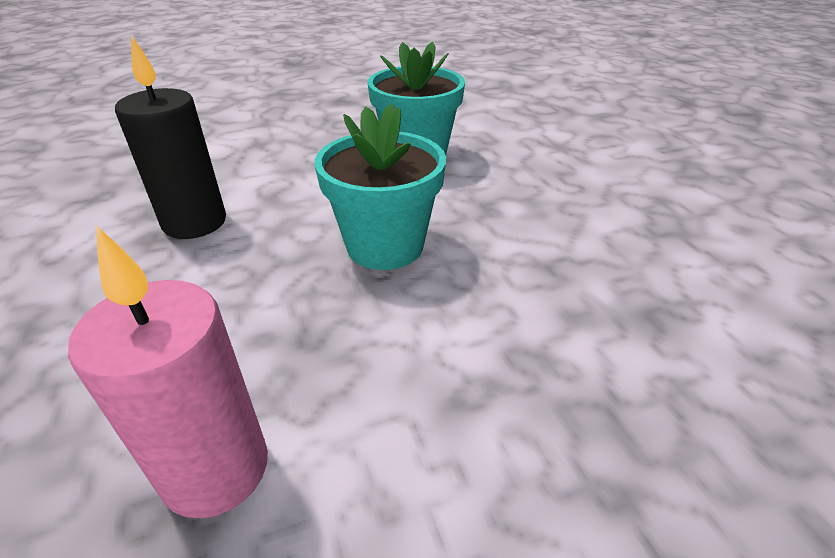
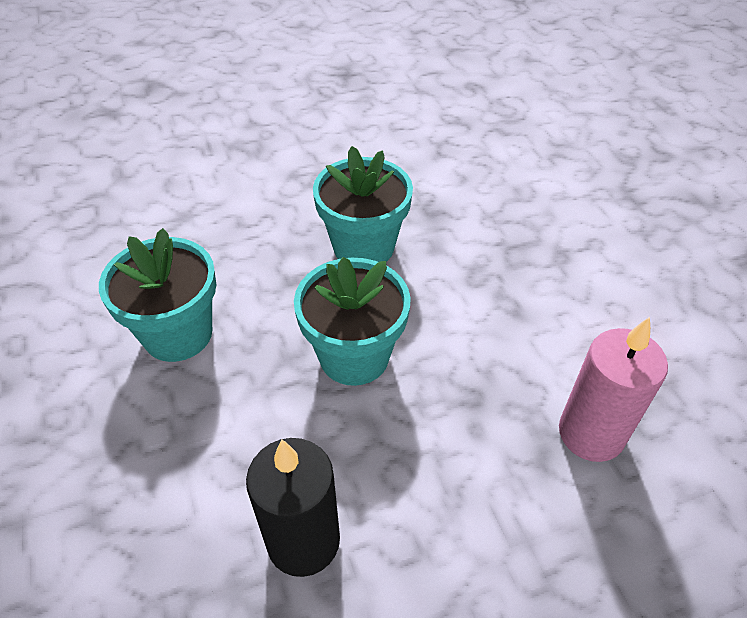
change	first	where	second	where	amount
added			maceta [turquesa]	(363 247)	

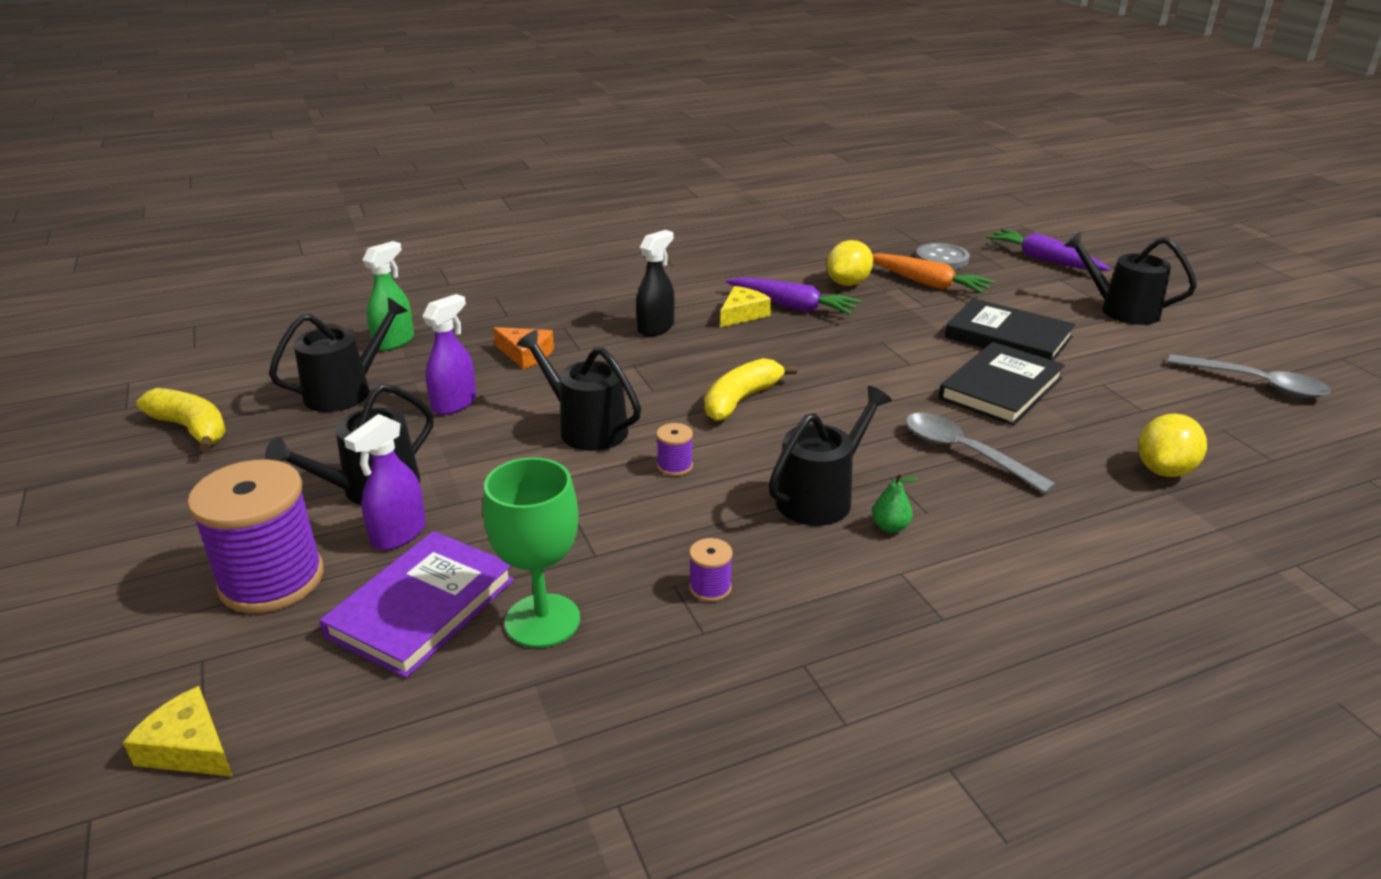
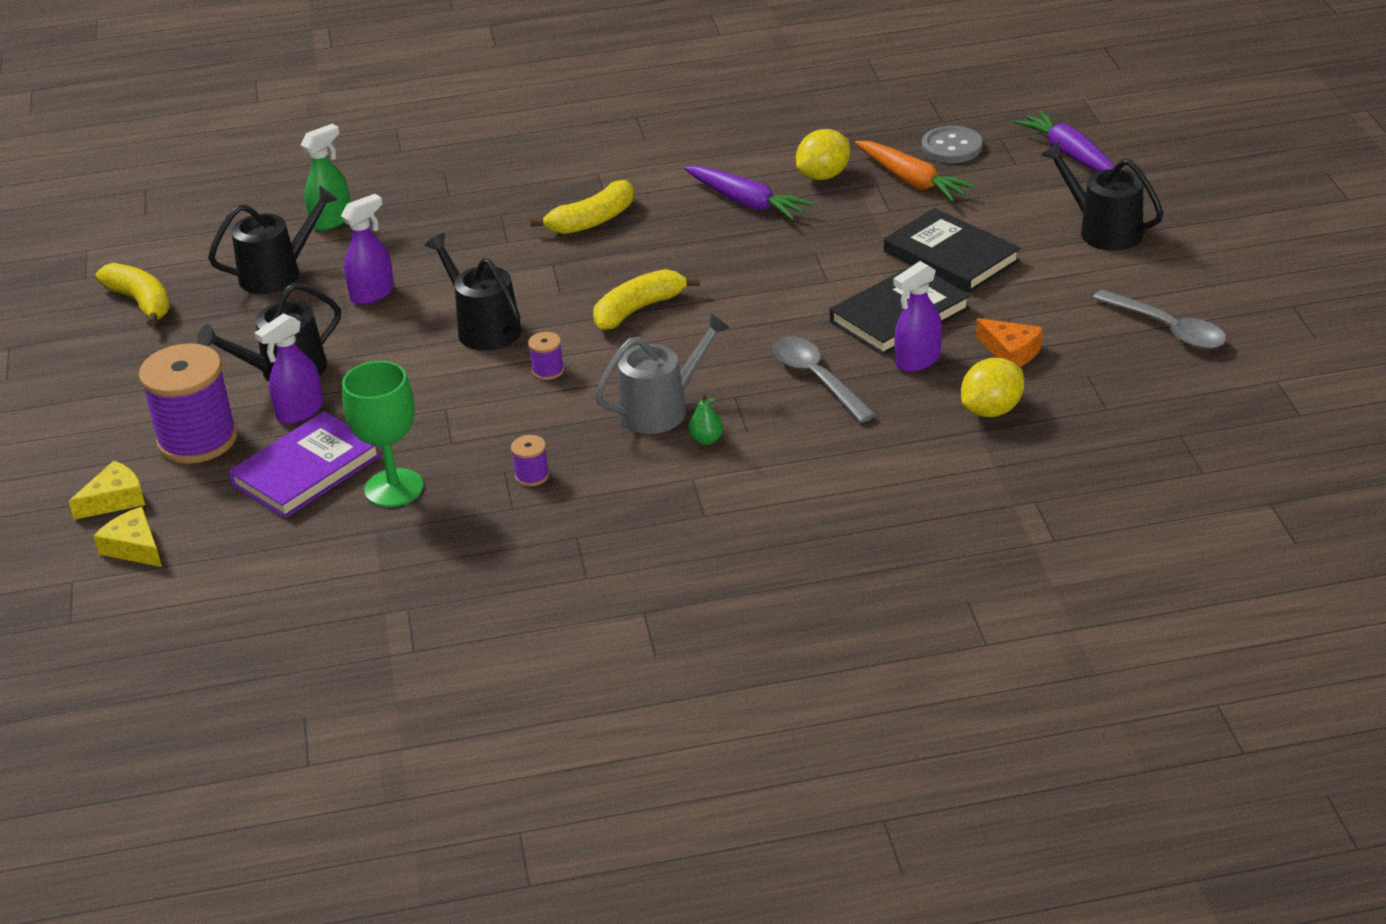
change	first	where	second	where	amount
replaced	pulverizador [negro]	(656 328)	plátano [amarillo]	(592 221)	
moved	queso [amarillo]	(742 314)		(115 500)	
moved	queso [naranja]	(525 354)		(1011 351)	
recoloured	regadera [negro]	(820 497)	regadera [gris]	(661 409)	
added			pulverizador [morado]	(917 360)	

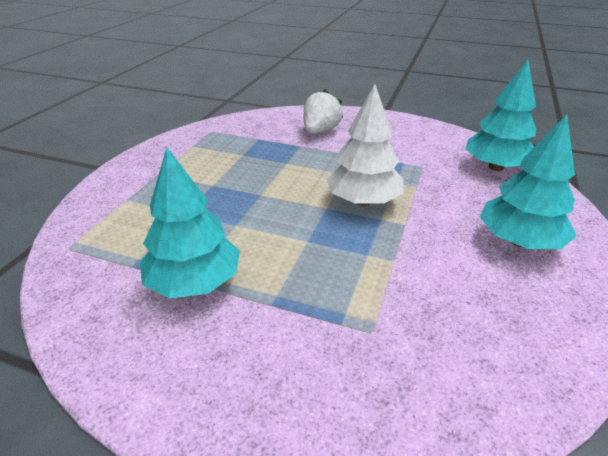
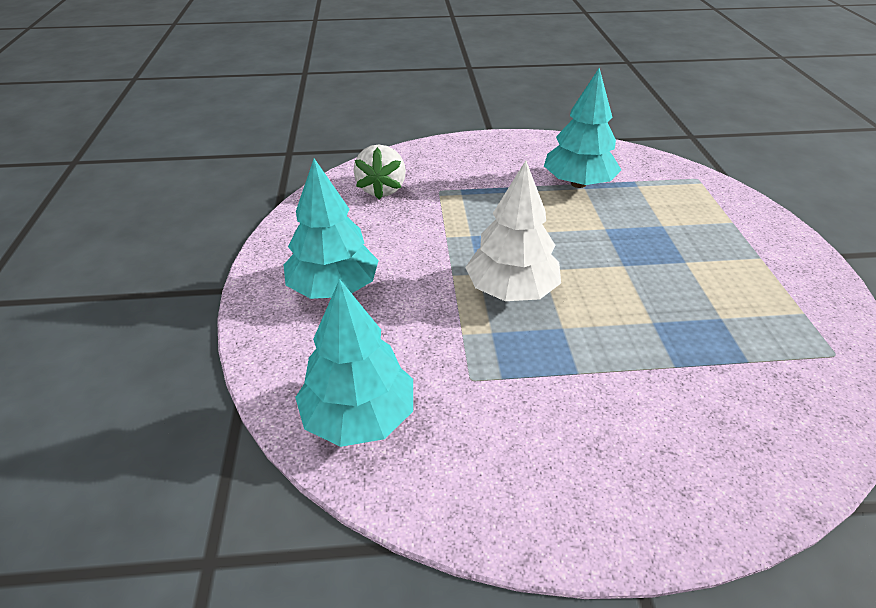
change	first	where	second	where	amount
moved	fresa [blanco]	(320 131)		(382 189)	

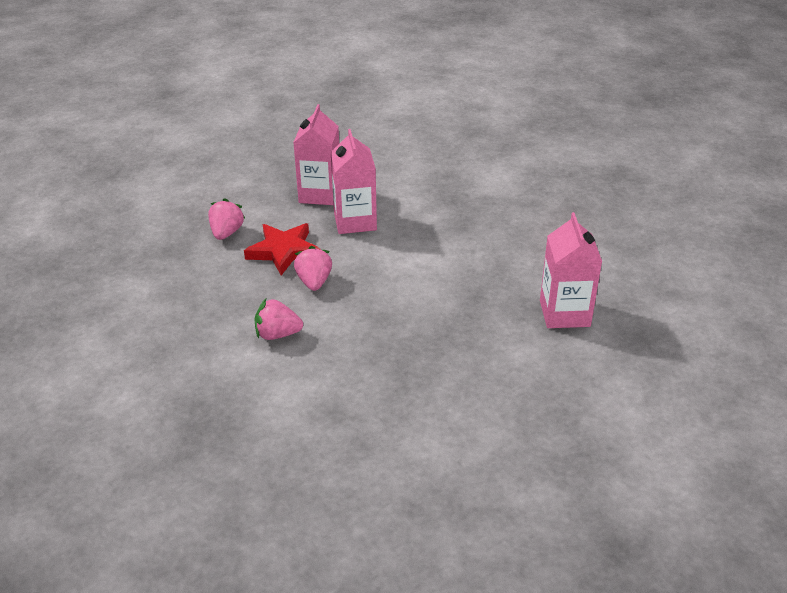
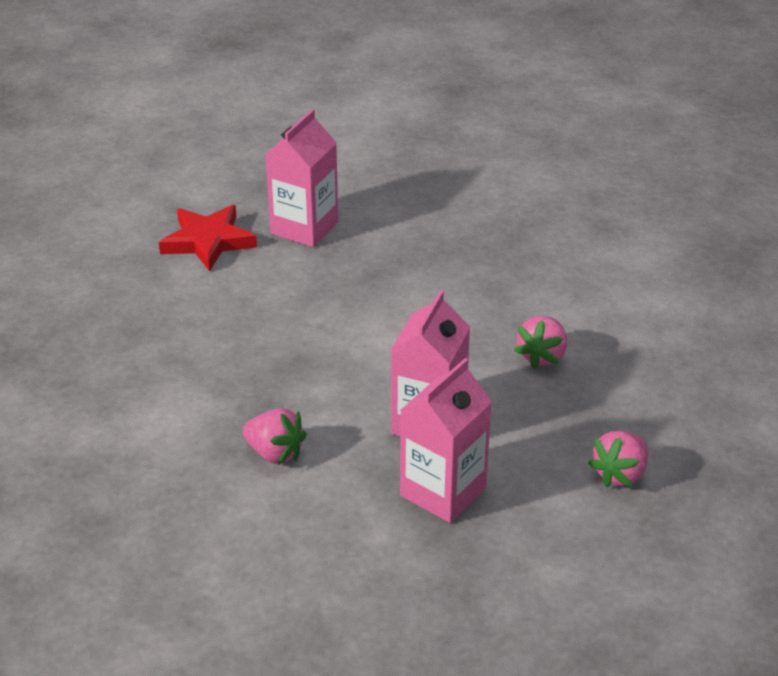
change	first	where	second	where	amount
moved	estrella [rojo]	(283 251)		(208 241)	
moved	fresa [rosa]	(277 334)		(275 453)	

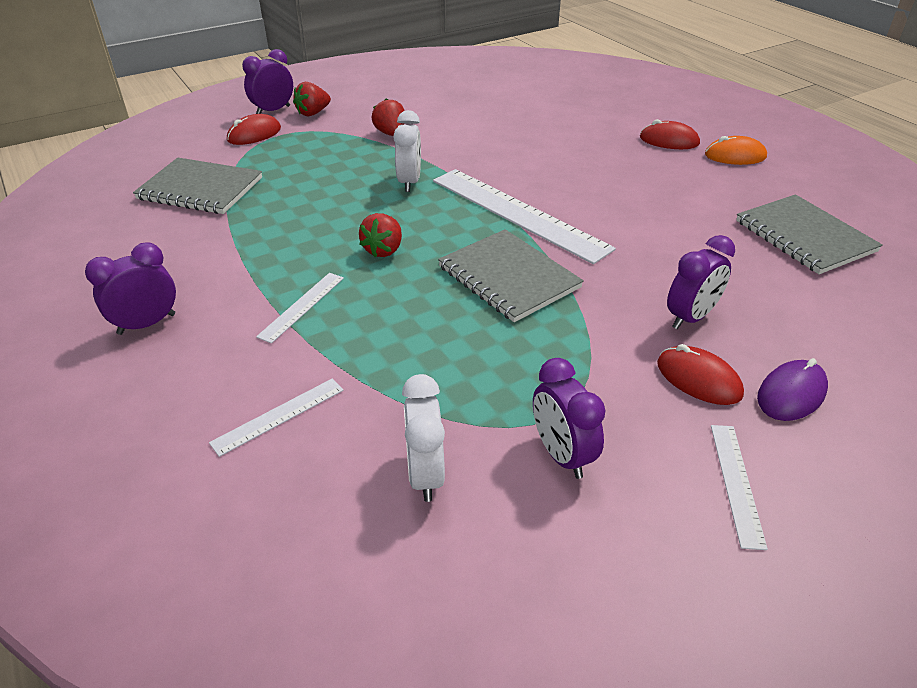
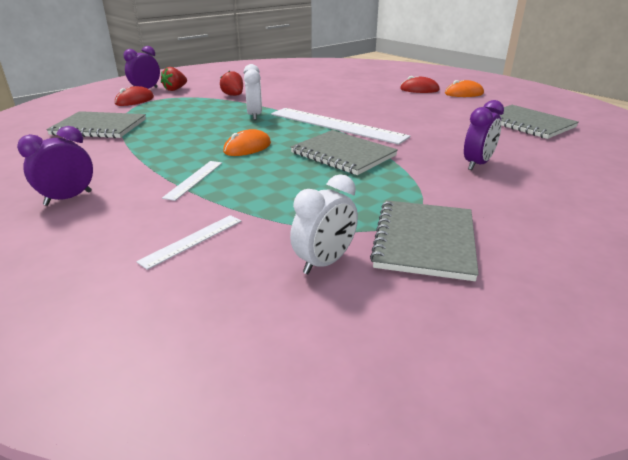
change	first	where	second	where	amount
replaced	fresa [rojo]	(383 250)	ratón [naranja]	(247 147)	
removed	ratón [rojo]	(698 379)			
replaced	despertador [morado]	(561 455)	cuaderno [gris]	(424 241)	
removed	ratón [morado]	(791 394)			
turned	despertador [blanco]	(425 474)		(324 262)	120 degrees counterclockwise
removed	regla [blanco]	(736 483)			

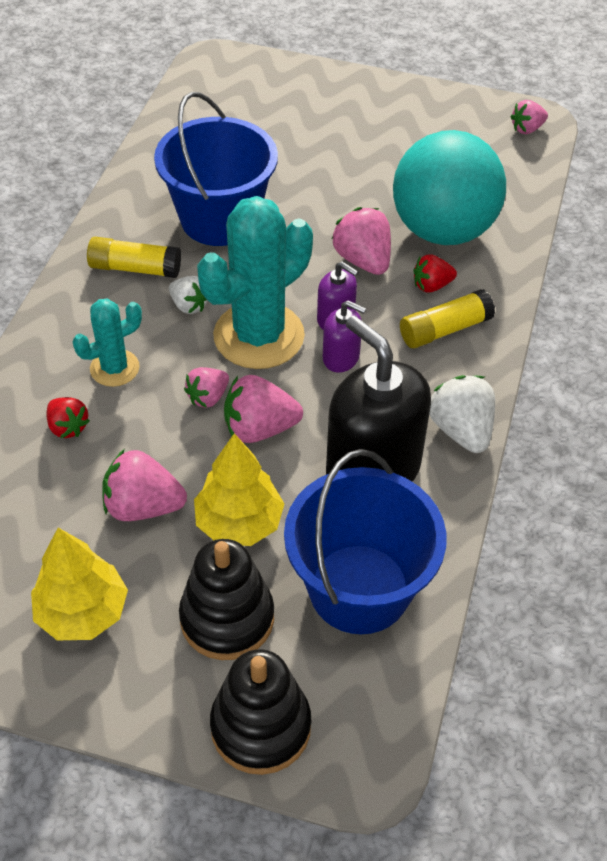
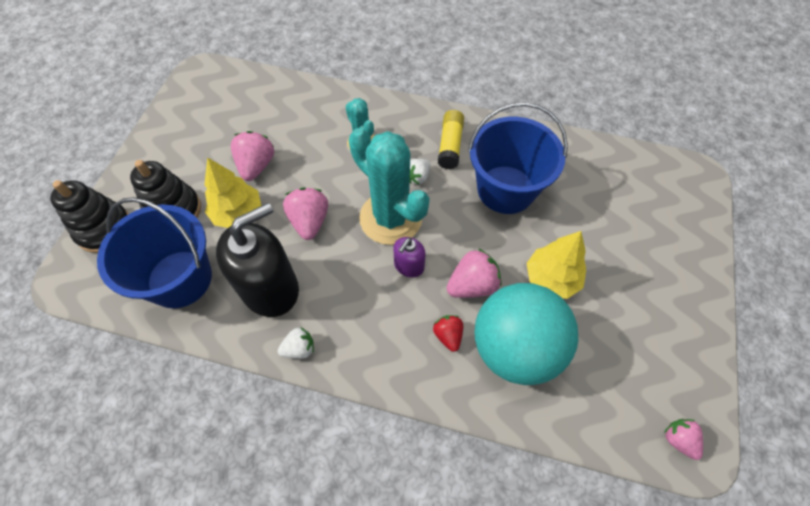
change	first	where	second	where	amount
removed	barra de pegamento [amarillo]	(444 329)			
removed	dispensador de jabón [morado]	(341 357)			
removed	fresa [rosa]	(208 397)			
resized	fresa [blanco]	(461 430)		(299 349)	x0.62
removed	fresa [rojo]	(68 427)			
moved	árbol [amarillo]	(83 612)		(551 279)	

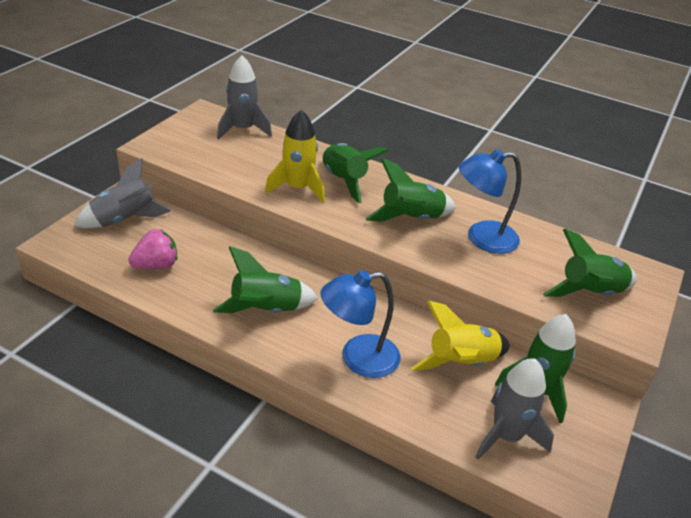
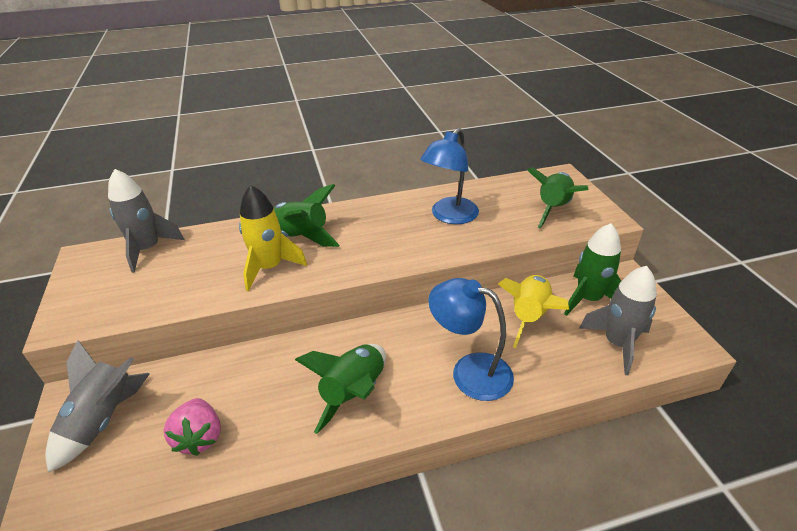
change	first	where	second	where	amount
removed	cohete [verde]	(411 219)			
turned	fresa [rosa]	(156 265)		(200 437)	150 degrees clockwise
turned	lámpara [azul]	(358 359)		(469 371)	90 degrees clockwise

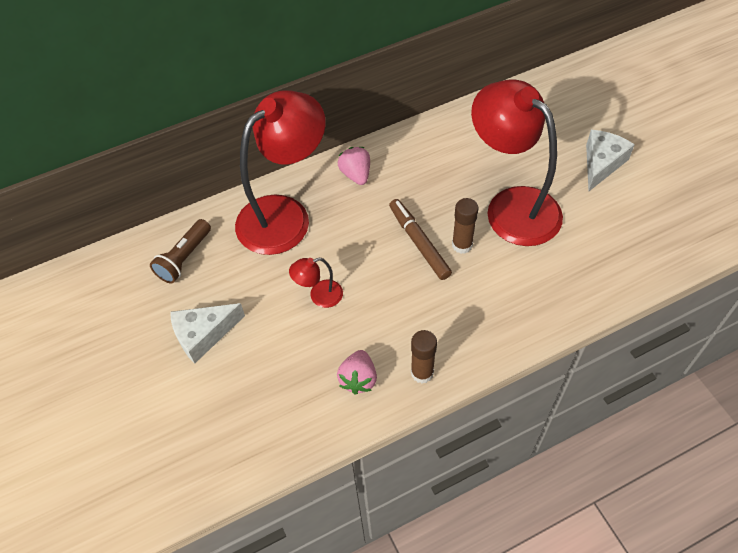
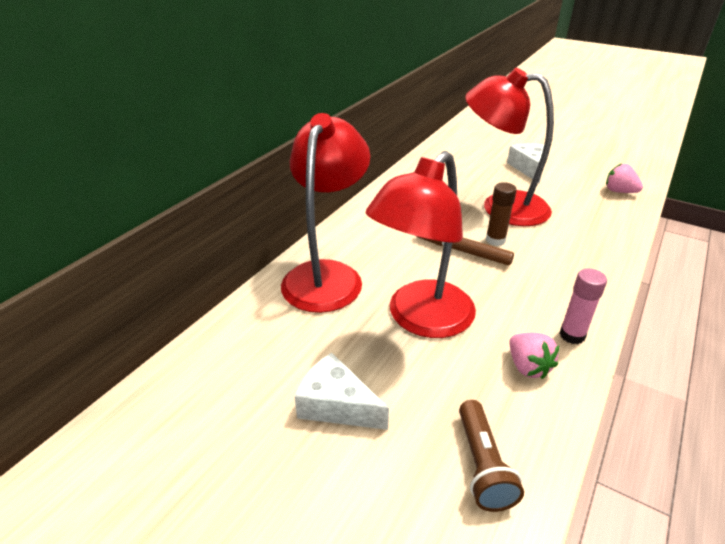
change	first	where	second	where	amount
moved	fresa [rosa]	(356 174)		(619 191)	
moved	lámpara de mano [marrón]	(184 258)		(482 465)	
resized	lámpara [rojo]	(319 296)		(421 319)	x2.40
turned	queso [blanco]	(203 335)		(336 405)	90 degrees clockwise
recoloured	barra de pegamento [marrón]	(422 373)	barra de pegamento [rosa]	(572 335)	

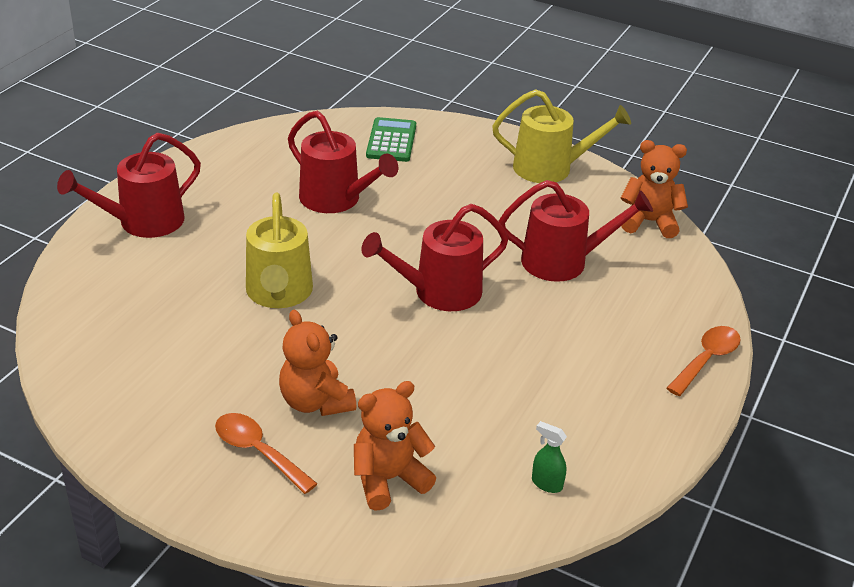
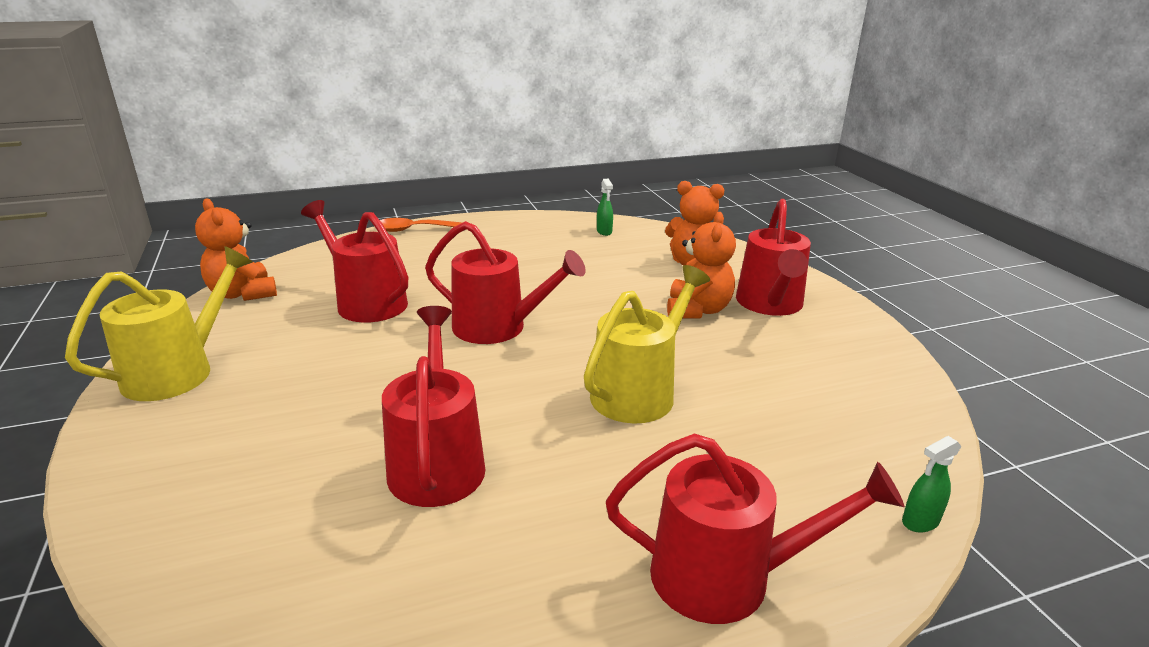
change	first	where	second	where	amount
turned	regadera [amarillo]	(550 168)		(178 371)	75 degrees clockwise
removed	calculadora [verde]	(391 141)			
replaced	cuchara [naranja]	(258 451)	regadera [rojo]	(770 304)	
added			pulverizador [verde]	(920 522)	

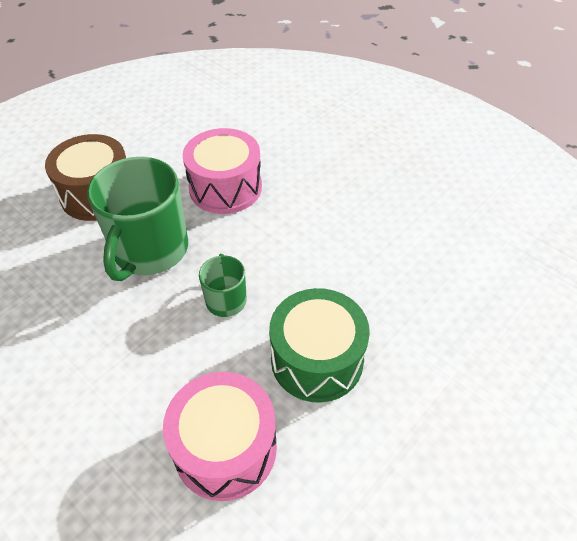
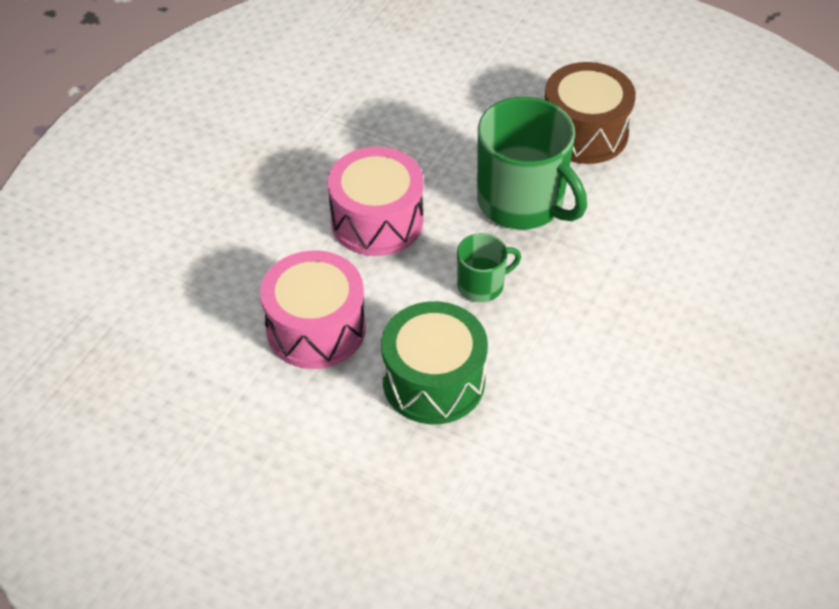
change	first	where	second	where	amount
moved	tambor [rosa]	(225 188)		(377 221)	
turned	taza [verde]	(150 250)		(522 202)	135 degrees counterclockwise

